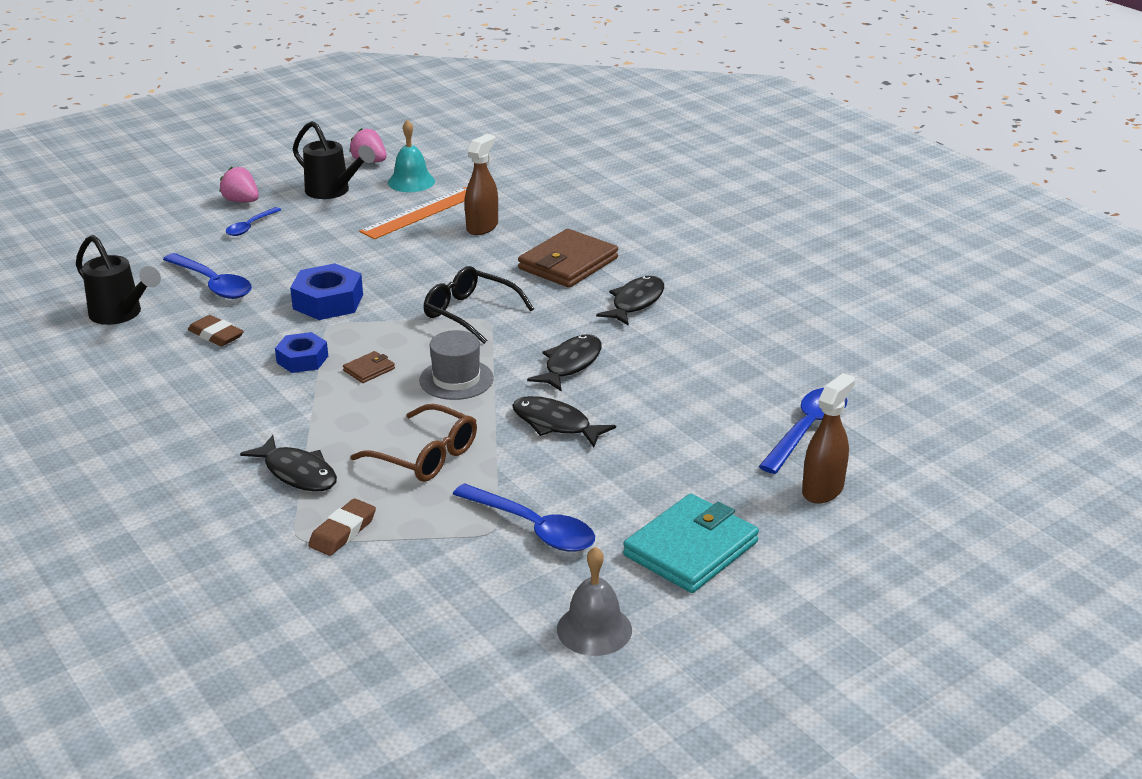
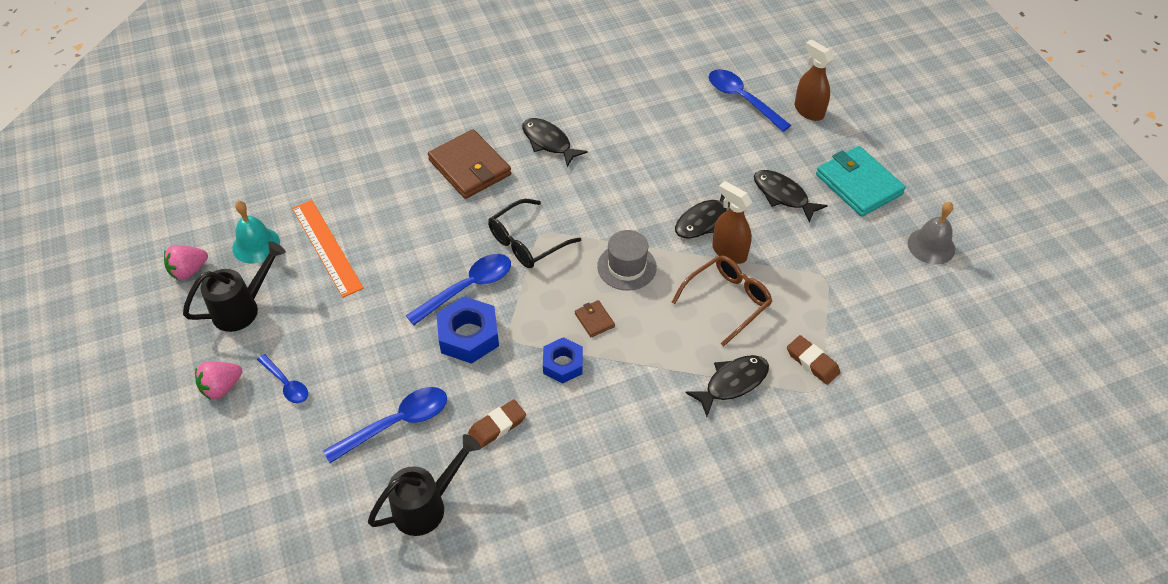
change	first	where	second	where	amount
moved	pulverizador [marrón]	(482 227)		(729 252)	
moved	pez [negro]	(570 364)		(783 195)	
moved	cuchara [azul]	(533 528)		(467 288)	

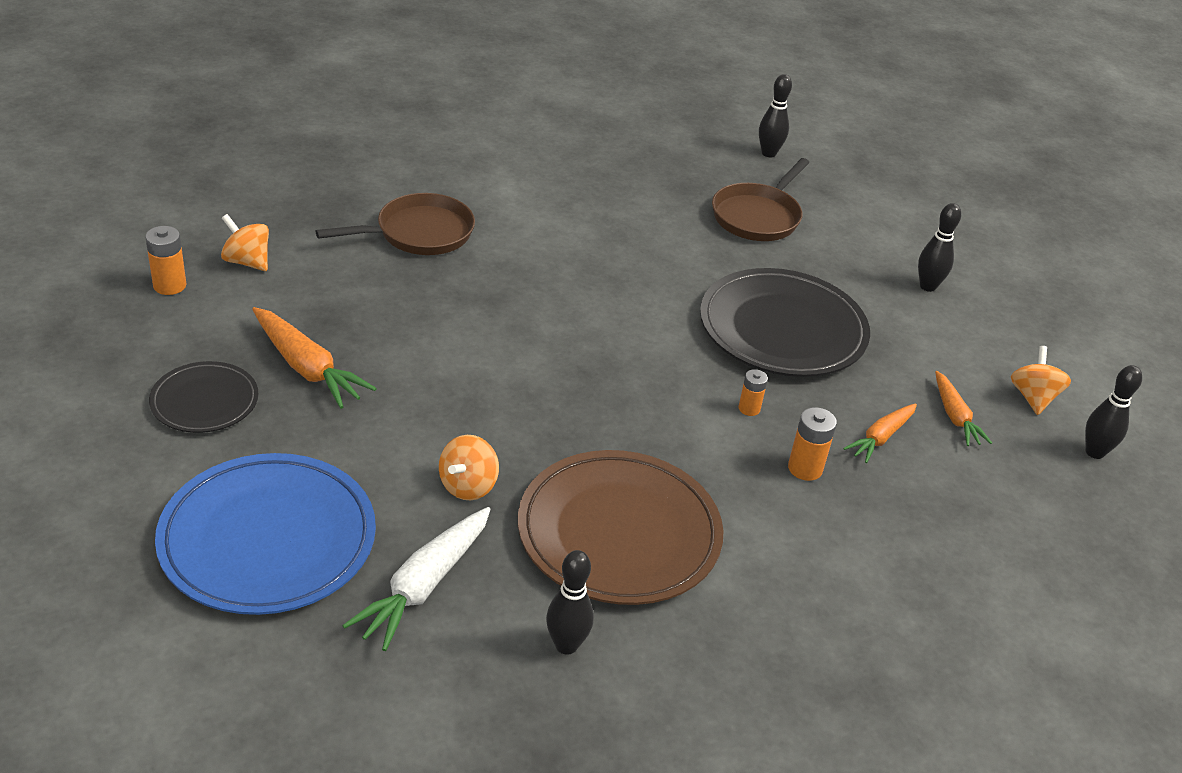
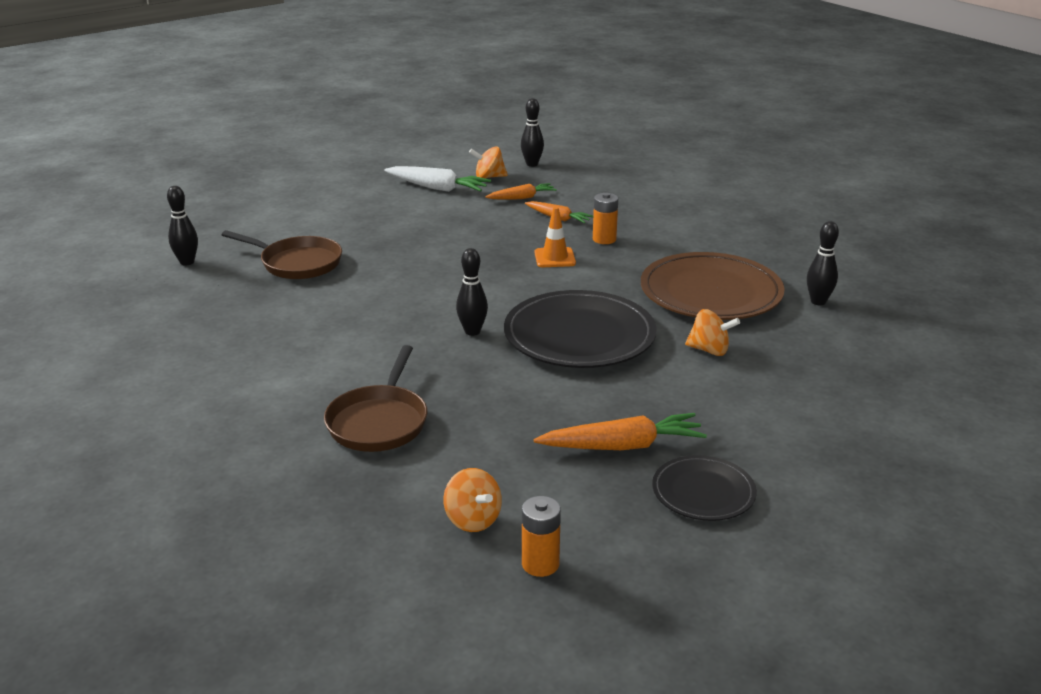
change	first	where	second	where	amount
turned	sartén [marrón]	(418 233)		(379 421)	135 degrees counterclockwise
moved	bolo [negro]	(927 286)		(472 331)	
turned	peonza [naranja]	(247 261)		(473 520)	60 degrees counterclockwise
moved	plato [negro]	(782 329)		(579 336)	
turned	zanahoria [naranja]	(307 368)		(622 446)	45 degrees clockwise
replaced	pila [naranja]	(749 408)	cono de tráfico [naranja]	(554 258)	
removed	plato [azul]	(268 539)			
moved	zanahoria [blanco]	(424 586)		(437 188)	

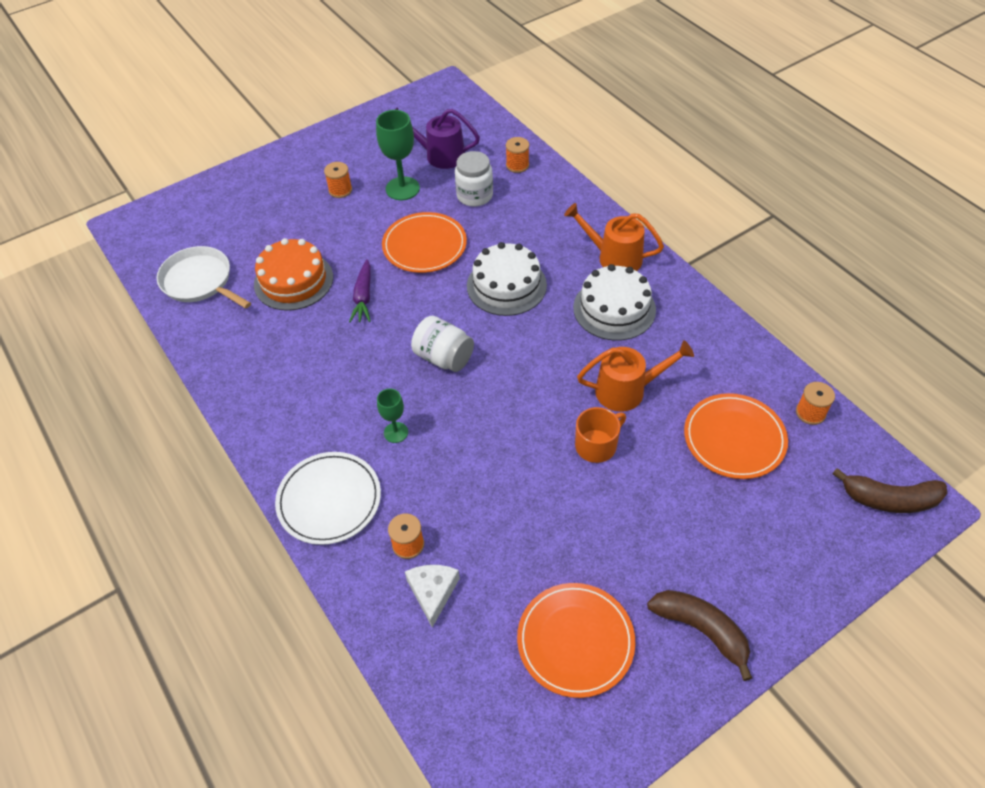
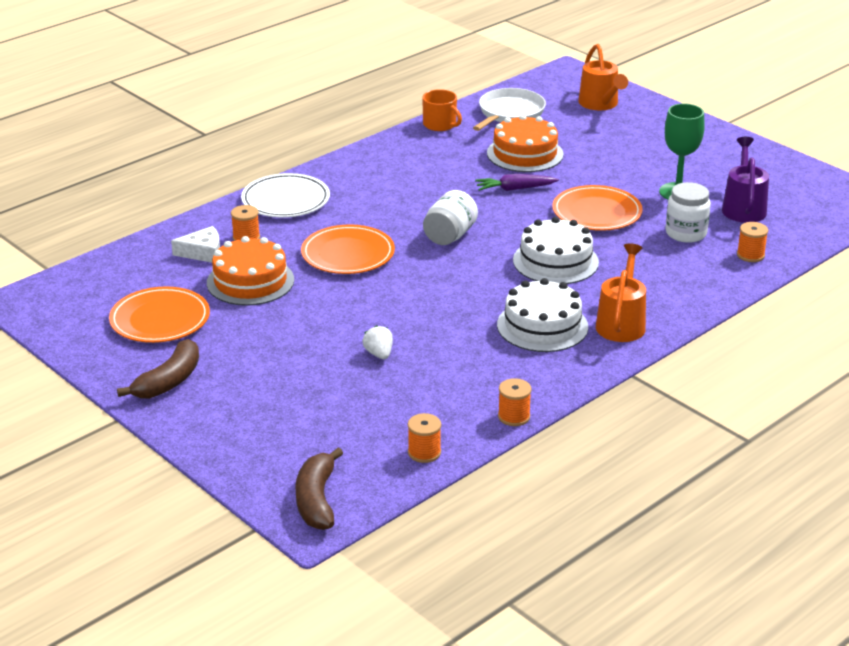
change	first	where	second	where	amount
moved	carrete [naranja]	(340 190)		(514 416)	
moved	regadera [naranja]	(627 390)		(600 104)	
removed	copa [verde]	(396 432)			
moved	plato [naranja]	(734 438)		(348 254)	
moved	taza [naranja]	(597 445)		(440 125)	
added			tarta [naranja]	(250 281)	
added			fresa [blanco]	(379 354)	

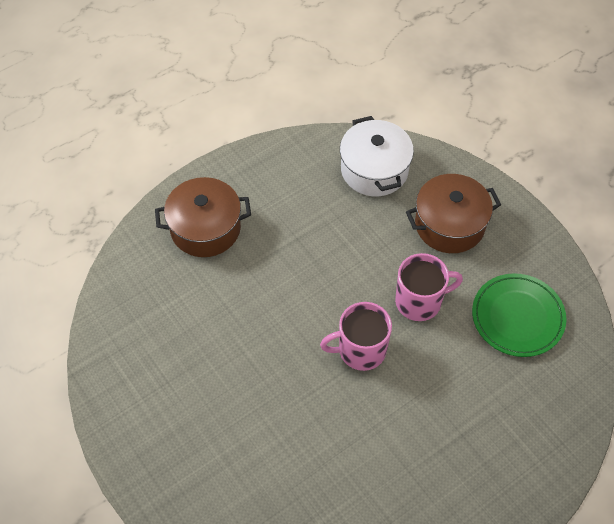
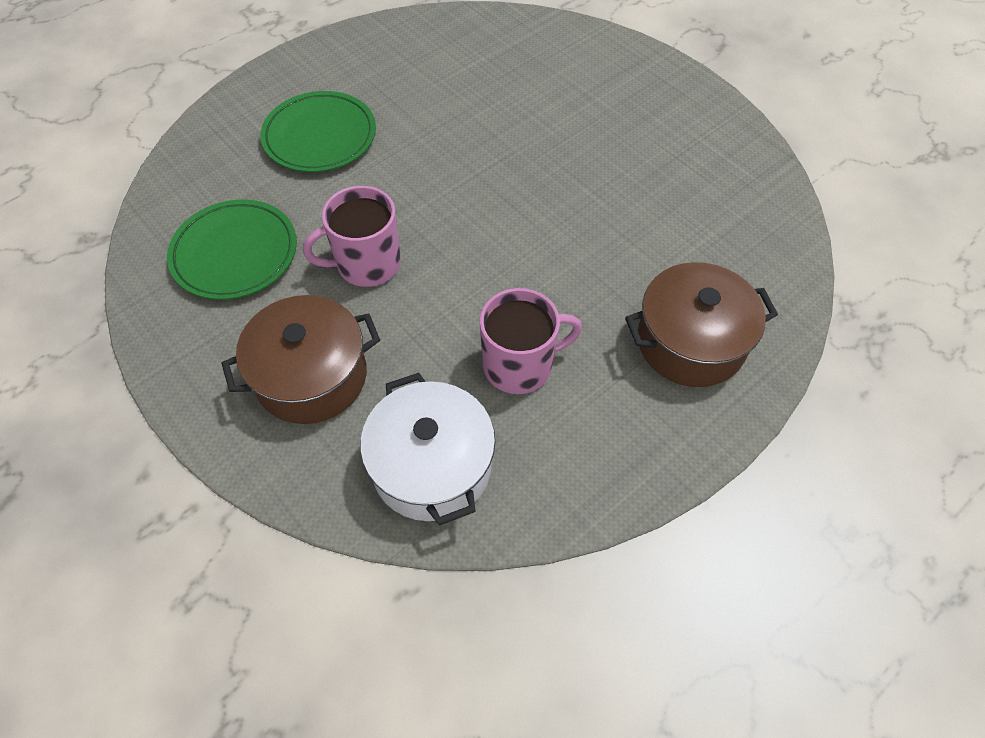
change	first	where	second	where	amount
moved	taza [rosa]	(360 350)		(520 365)	
added			plato [verde]	(320 137)	

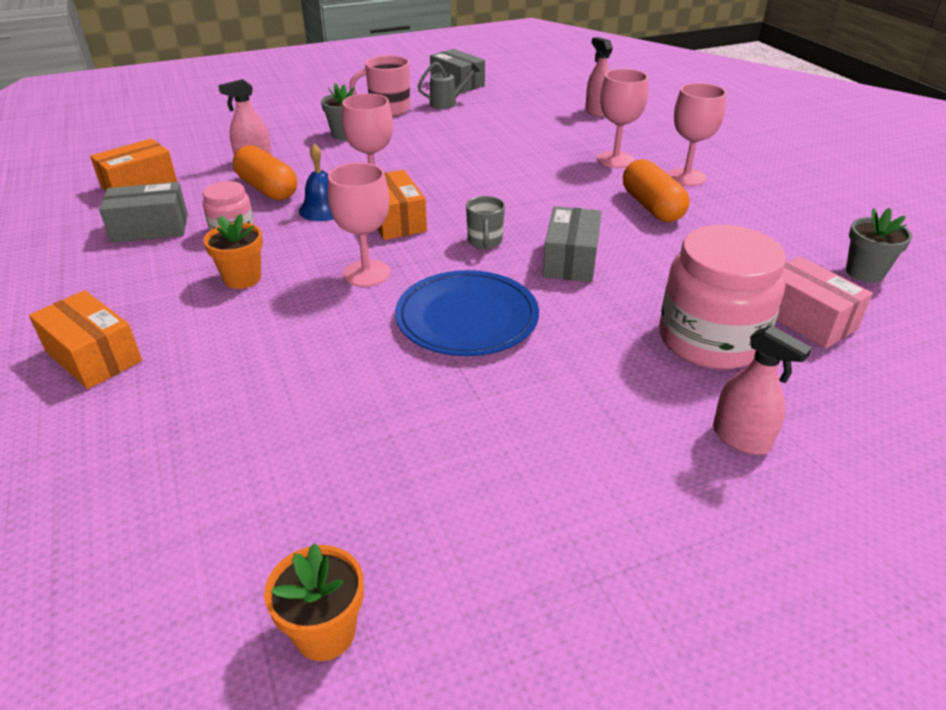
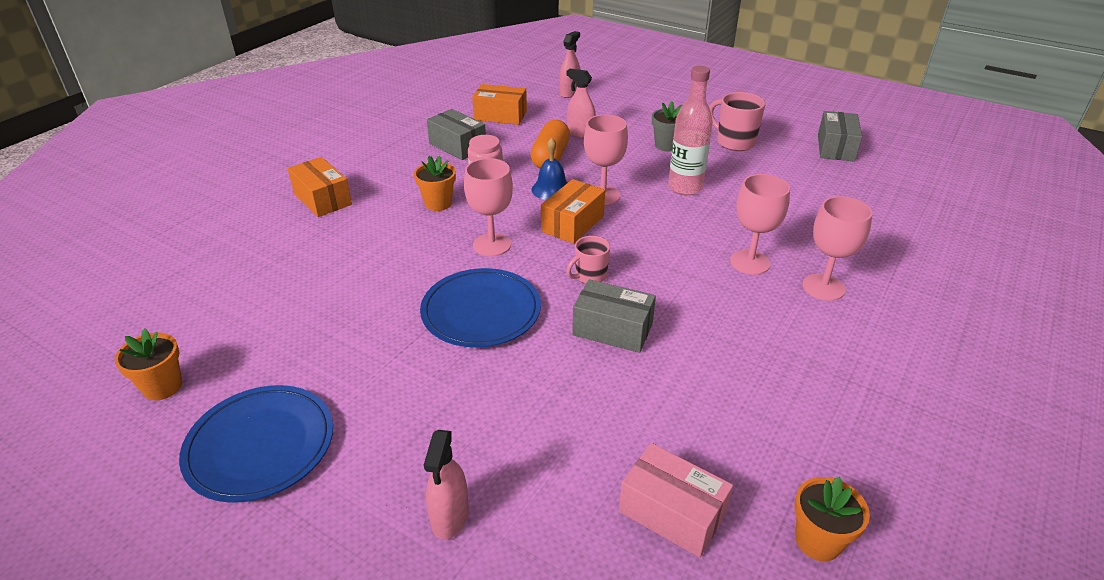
change	first	where	second	where	amount
moved	pulverizador [rosa]	(597 112)		(569 93)	
removed	regadera [gris]	(447 103)			
moved	copa [rosa]	(686 177)		(750 262)	
removed	cápsula [naranja]	(652 207)			
recoloured	taza [gris]	(485 242)	taza [rosa]	(590 276)	
turned	caja [gris]	(570 260)		(612 329)	45 degrees clockwise
recoloured	maceta [gris]	(864 272)	maceta [naranja]	(818 541)	
removed	tarro [rosa]	(710 340)			
turned	caja [rosa]	(805 319)		(672 513)	75 degrees counterclockwise
turned	caja [naranja]	(93 356)		(322 199)	45 degrees counterclockwise
added			botella [rosa]	(685 187)	
added			plato [azul]	(260 446)	

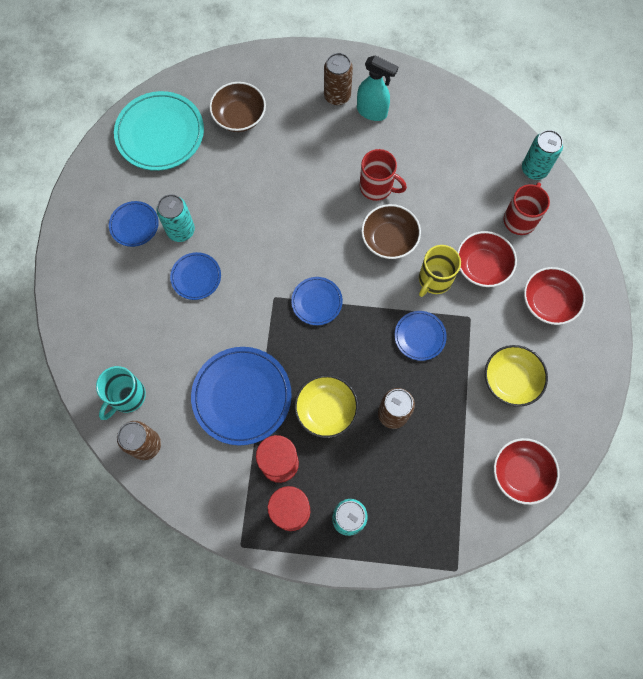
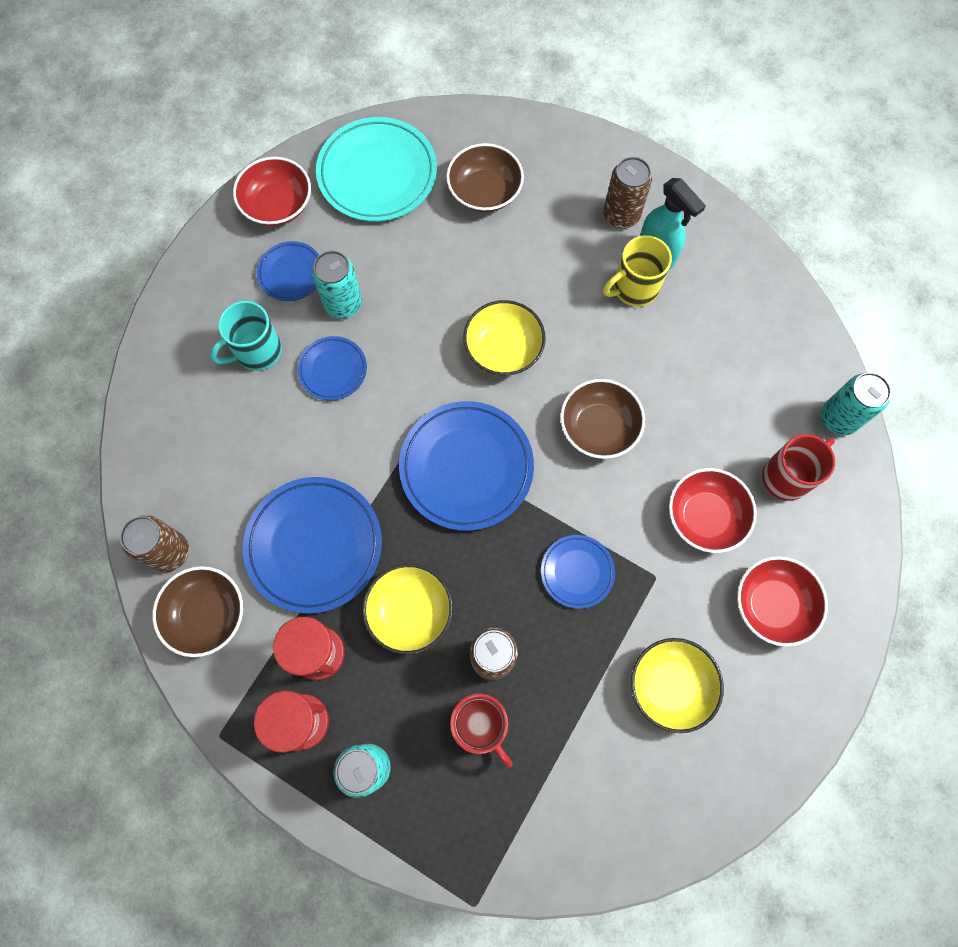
change	first	where	second	where	amount
moved	taza [rojo]	(377 187)		(480 726)	
moved	taza [amarillo]	(434 280)		(634 288)	
resized	plato [azul]	(317 302)		(466 467)	x1.87
moved	taza [turquesa]	(127 396)		(257 351)	
moved	cuenco [rojo]	(520 473)		(277 205)	
added			cuenco [amarillo]	(503 348)	
added			cuenco [marrón]	(206 614)	

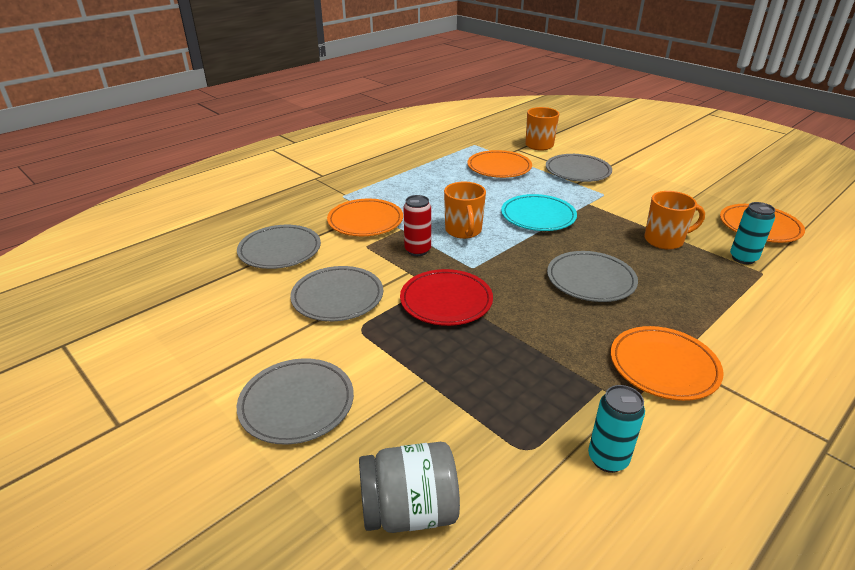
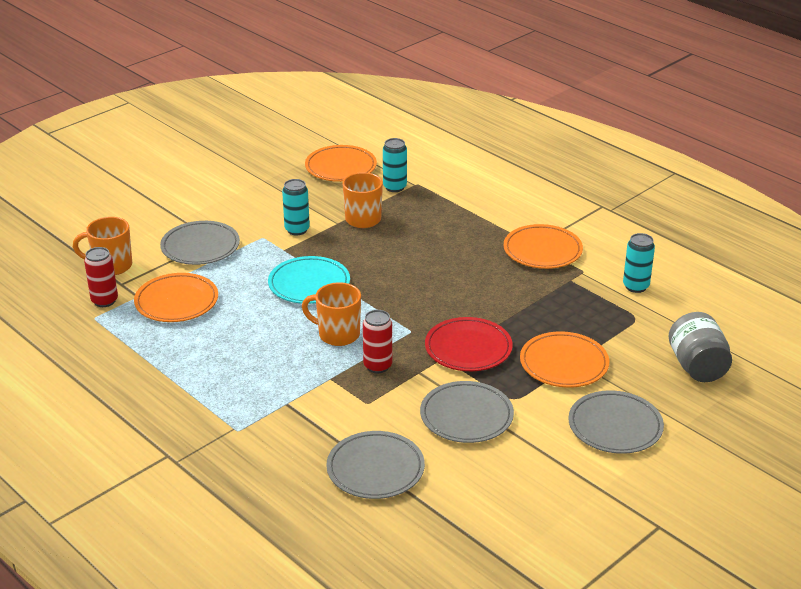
change	first	where	second	where	amount
turned	taza [naranja]	(463 231)		(337 334)	150 degrees counterclockwise
moved	plato [naranja]	(365 221)		(564 364)	
removed	plato [gris]	(590 280)			
added			lata [turquesa]	(297 230)	
added			lata [rojo]	(104 301)	

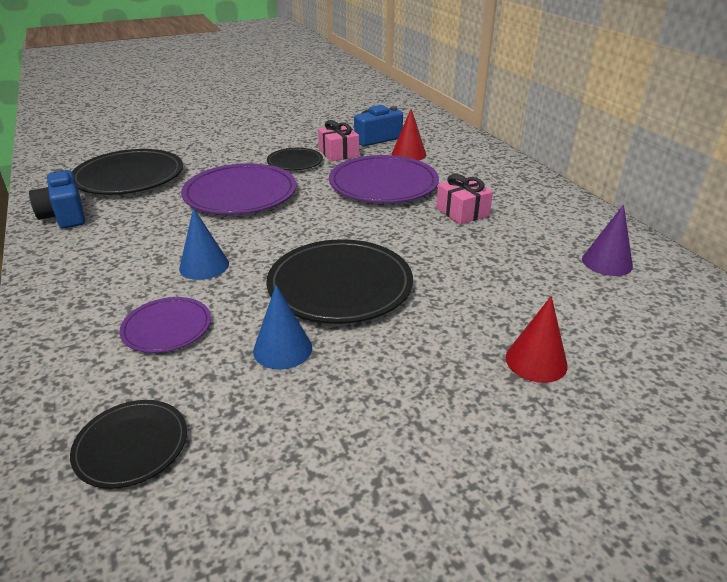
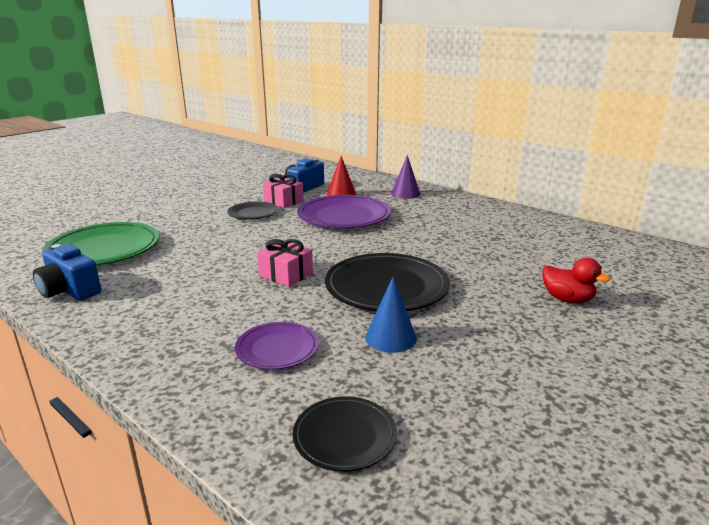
change	first	where	second	where	amount
recoloured	plato [negro]	(129 177)	plato [verde]	(104 249)	
removed	plato [morado]	(240 194)			
moved	regalo [rosa]	(462 212)		(286 275)	
moved	cono [morado]	(607 262)		(405 193)	
removed	cono [azul]	(204 266)			
replaced	cono [rojo]	(536 361)	pato [rojo]	(567 299)	

